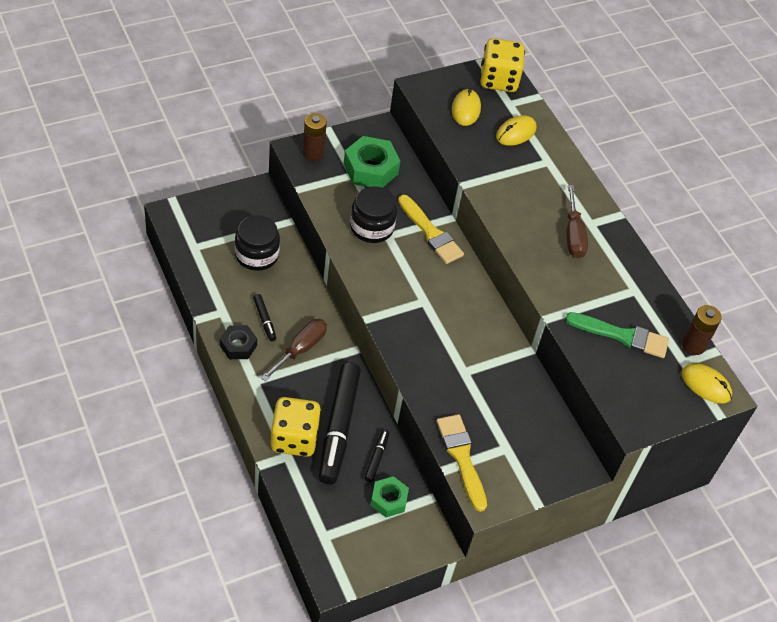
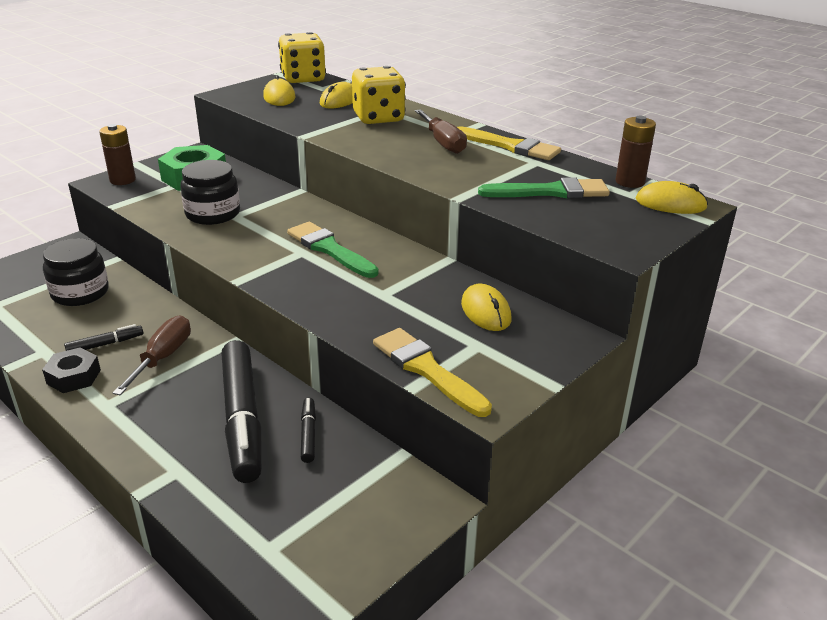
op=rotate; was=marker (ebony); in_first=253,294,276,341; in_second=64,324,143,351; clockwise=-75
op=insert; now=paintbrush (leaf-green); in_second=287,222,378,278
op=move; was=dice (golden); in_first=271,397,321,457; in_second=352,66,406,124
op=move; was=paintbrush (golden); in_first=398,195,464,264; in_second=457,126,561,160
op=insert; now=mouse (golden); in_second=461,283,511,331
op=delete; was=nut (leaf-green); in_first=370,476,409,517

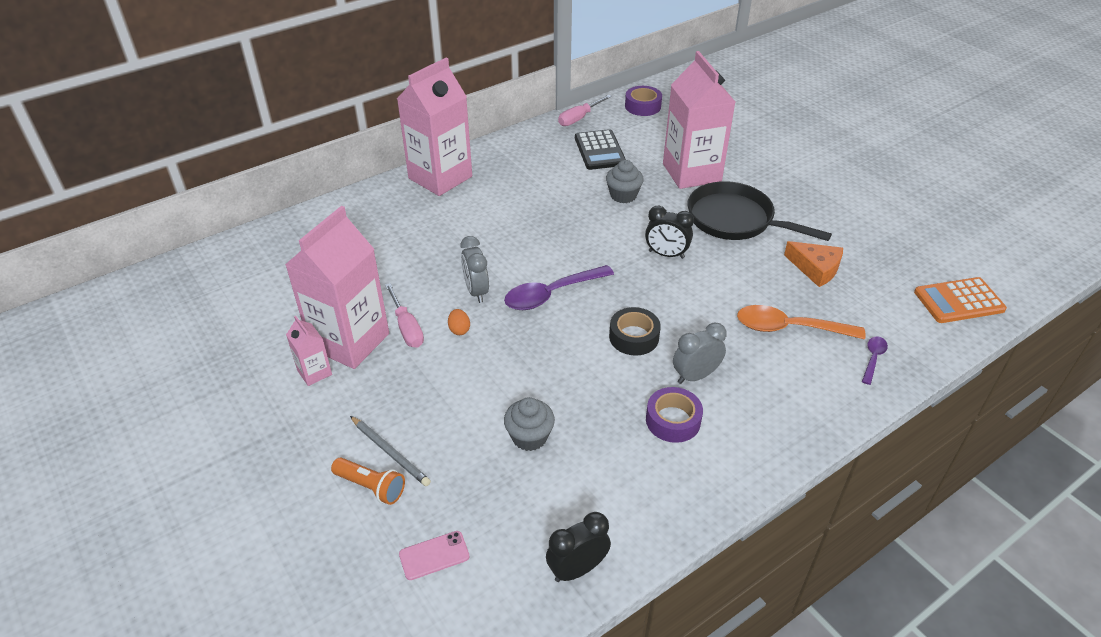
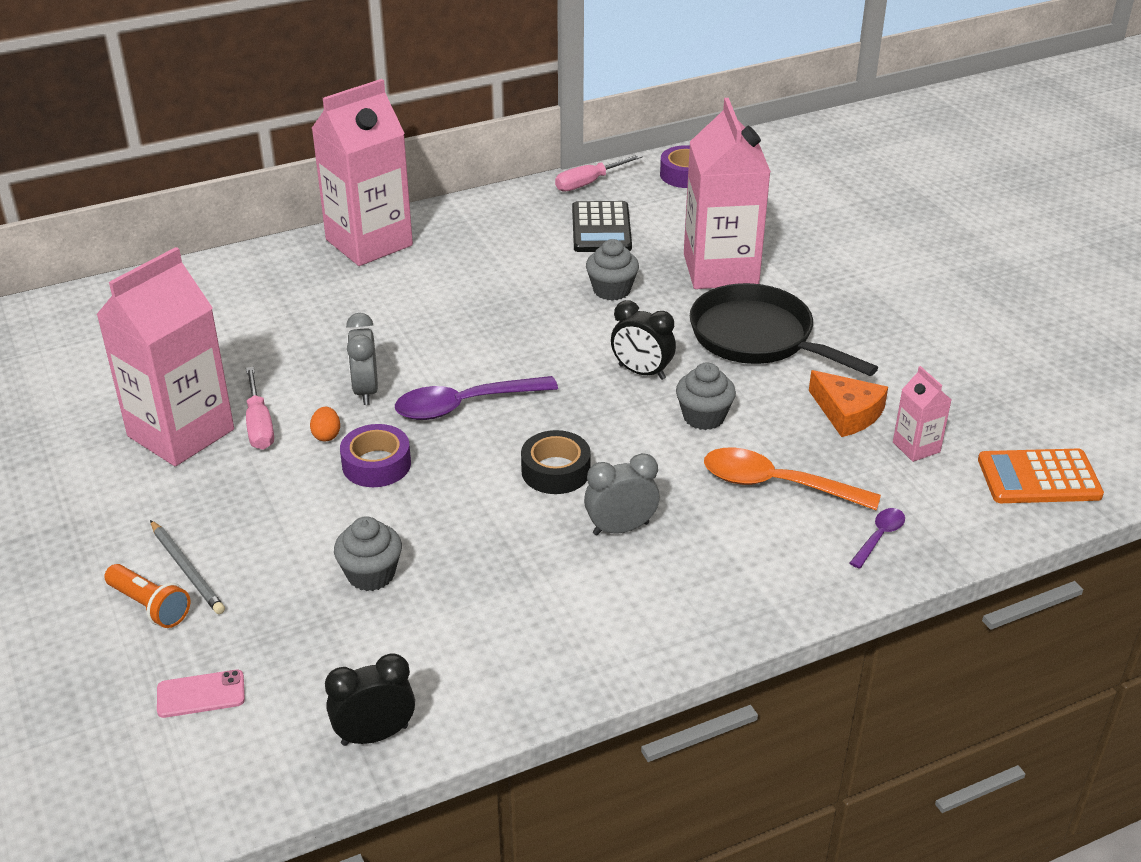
op=move; was=tape (royal purple); in_first=646,387,703,443; in_second=340,424,411,487
op=insert; now=muffin (grey); in_second=676,362,736,430
op=move; was=carton (rosy); in_first=286,316,332,386; in_second=893,366,951,462

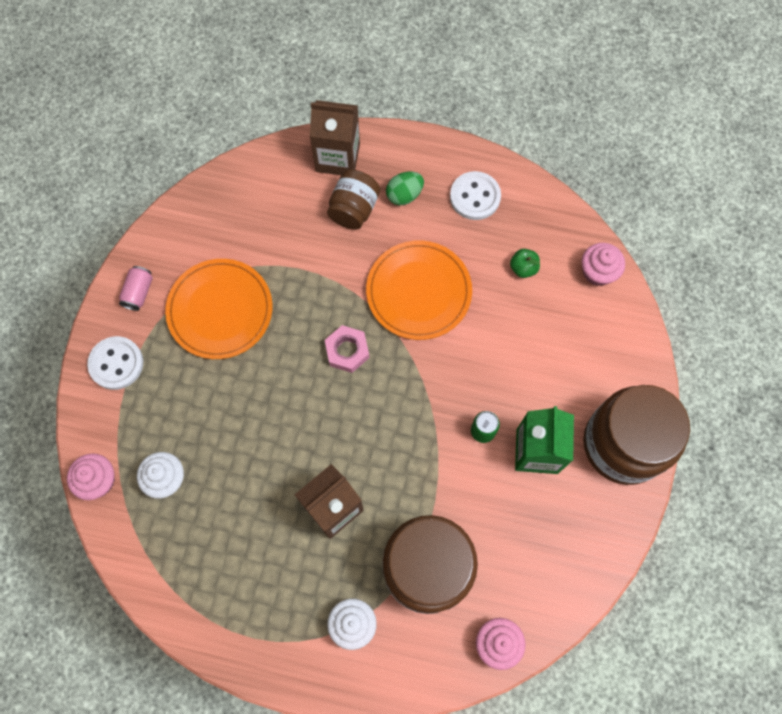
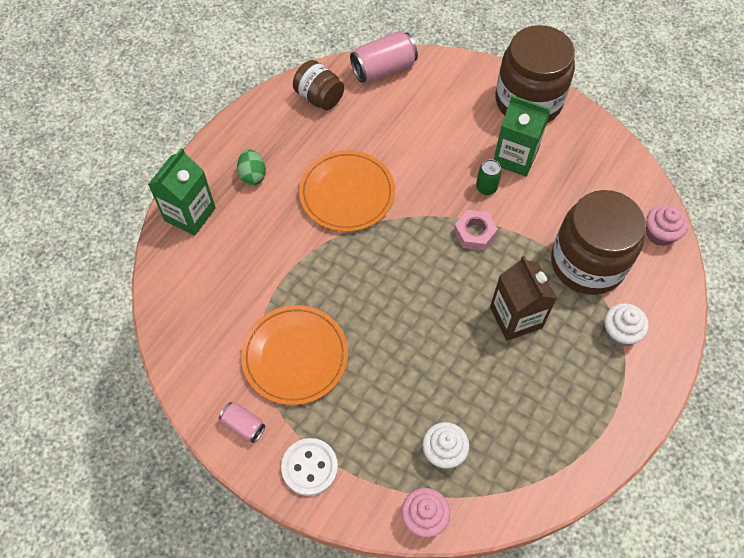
op=recolor; was=carton (brown); now=carton (leaf-green); in_first=310,100,360,175; in_second=148,148,216,236
op=move; was=jar (brown); in_first=327,170,380,230; in_second=293,60,344,110
op=replace; was=muffin (rosy); now=tin (rosy); in_first=582,243,625,286; in_second=350,31,418,83
op=move; was=nut (rosy); in_first=325,325,369,373; in_second=454,210,498,250
op=delete; was=button (pure white); in_first=450,171,501,220
op=delete; was=apple fruit (leaf-green); in_first=510,249,540,278

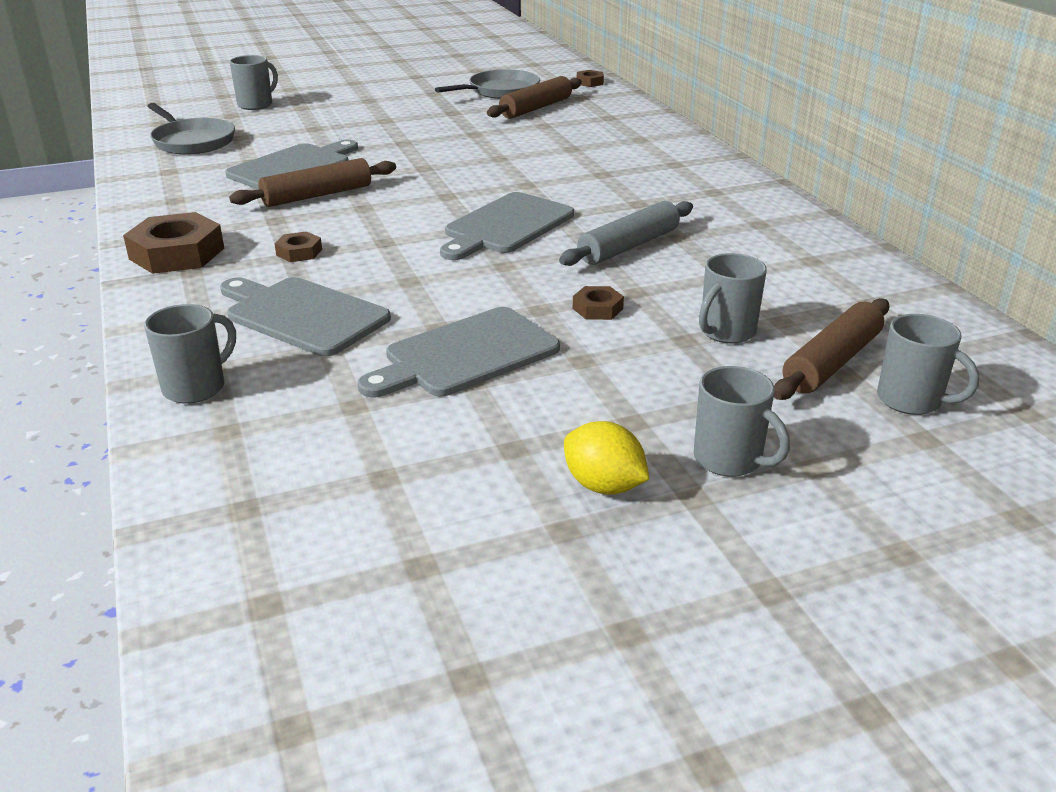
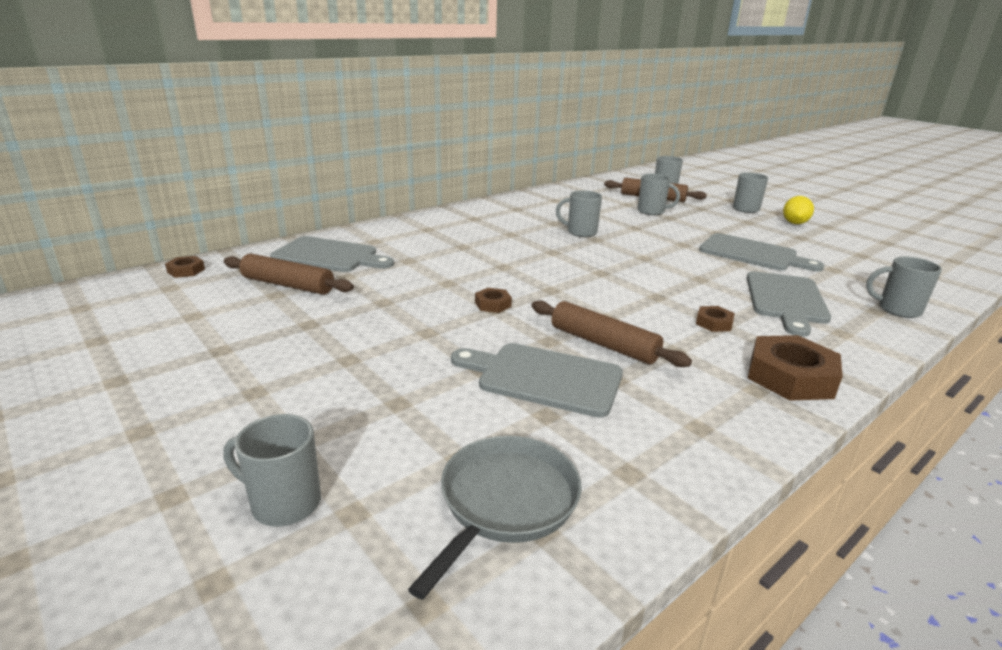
op=move; was=chopping board (grey); in_first=440,192,574,260; in_second=270,236,394,272
op=move; was=nut (brown); in_first=573,286,624,320; in_second=475,288,512,313
op=replace; was=pastry roller (grey); now=tea mug (grey); in_first=559,201,693,266; in_second=556,190,602,237
op=delete; was=frying pan (grey); in_first=435,69,540,99

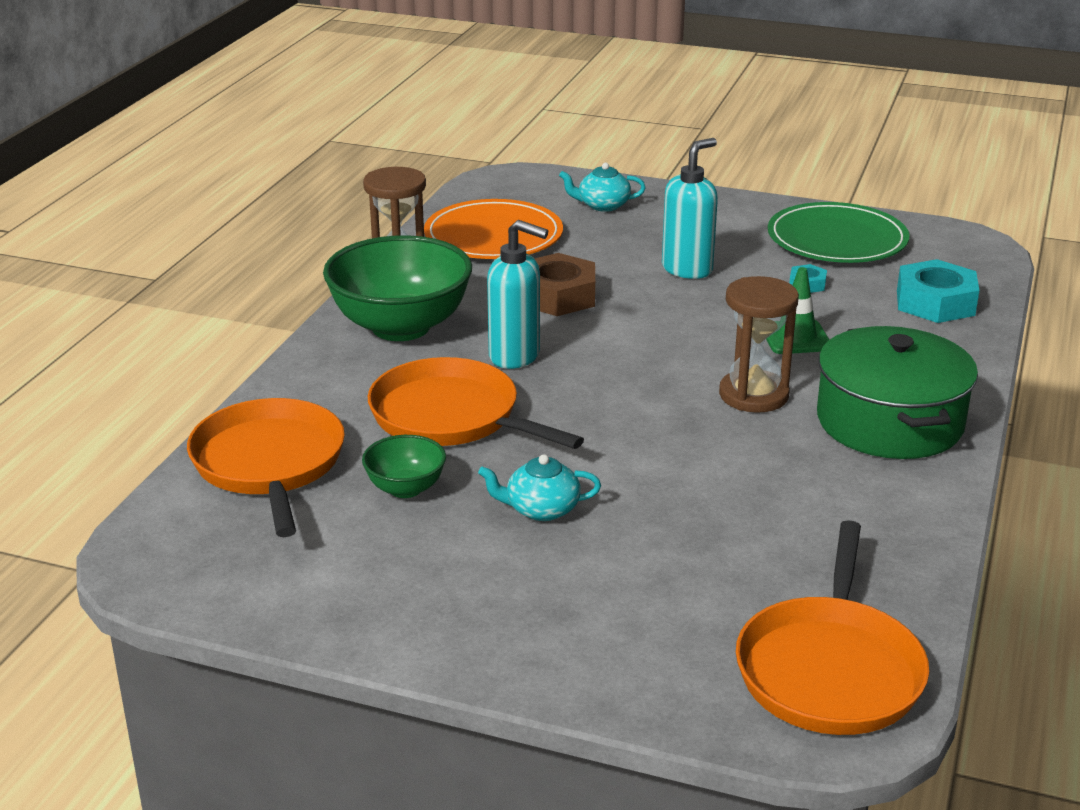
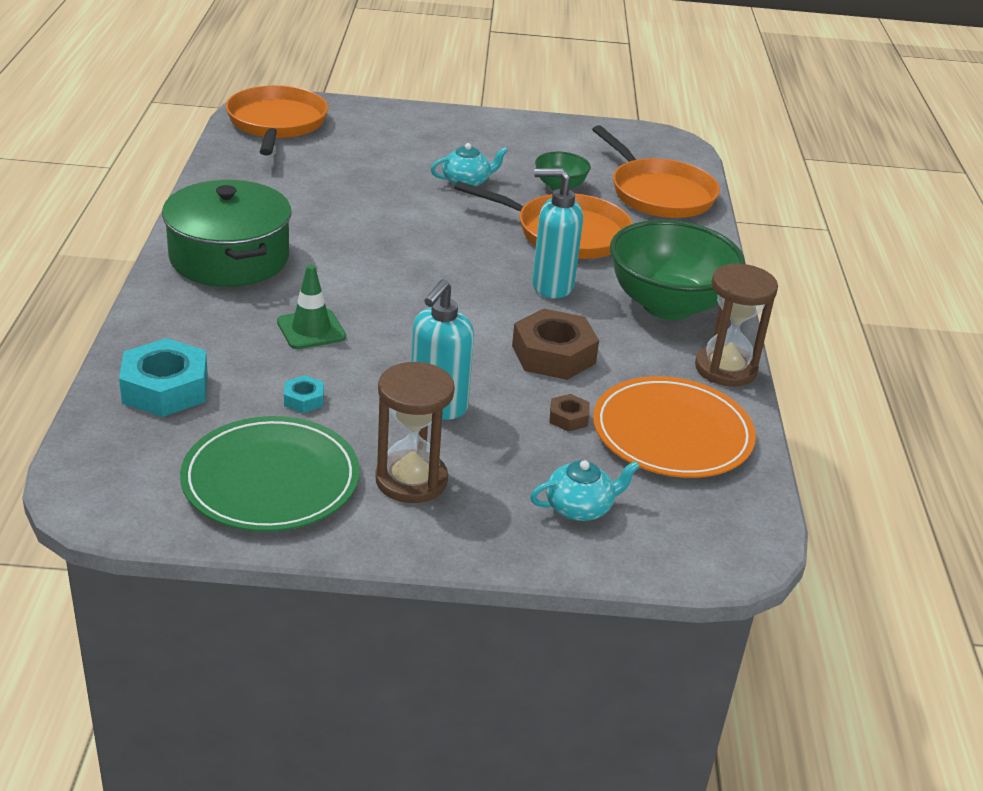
op=move; was=sand timer (brown); in_first=719,276,799,413; in_second=375,362,455,503
op=insert; now=nut (brown); in_second=549,394,589,432

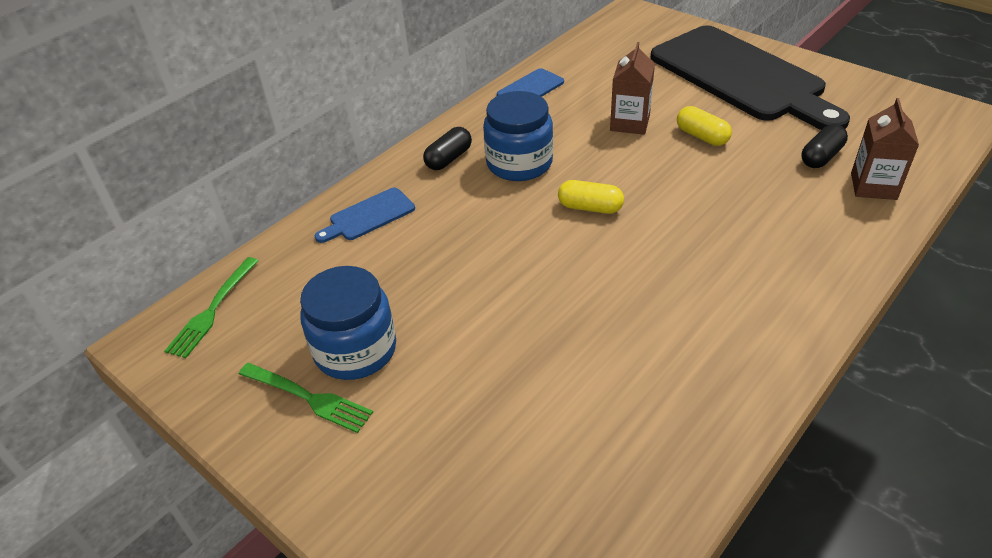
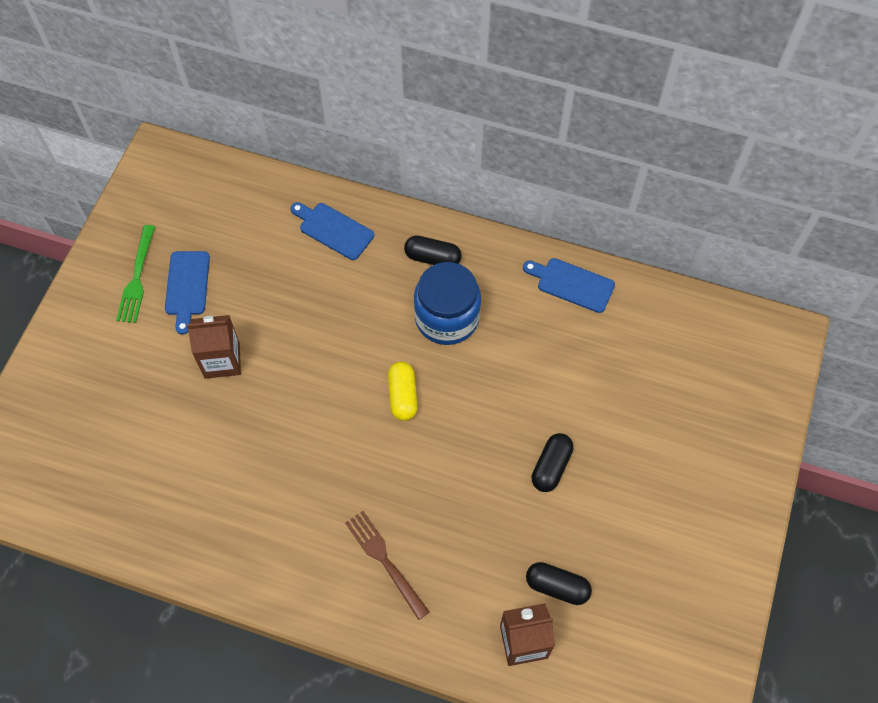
op=replace; was=jar (royal blue); now=chopping board (royal blue); in_first=300,266,396,380; in_second=165,251,210,334
op=move; was=carton (brown); in_first=610,42,655,135; in_second=187,315,241,379
op=insert; now=fork (brown); in_second=345,511,429,620
op=recolor; was=pill shape (golden); now=pill shape (ebony); in_first=677,106,732,146; in_second=531,433,573,492
op=delete; was=fork (leaf-green); in_first=165,257,258,358
op=delete; was=chopping board (ebony); in_first=651,25,850,130

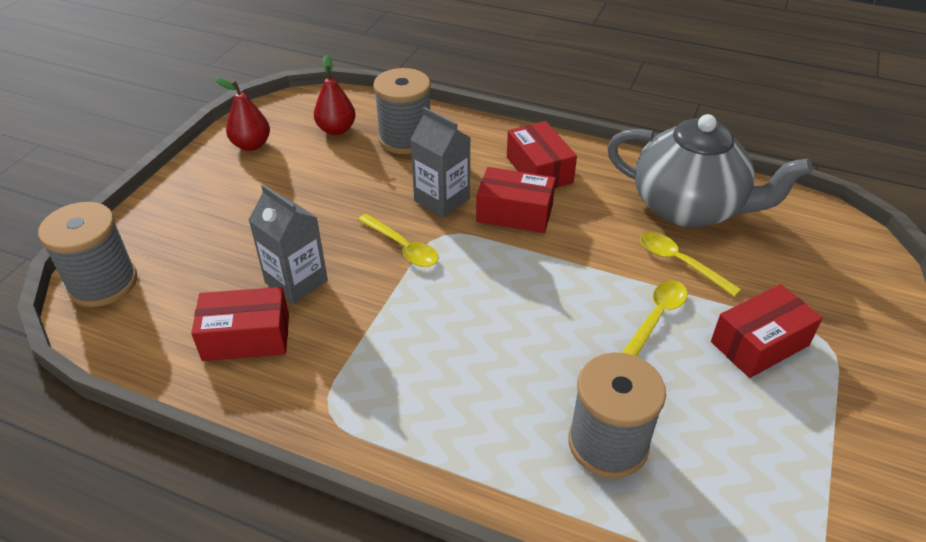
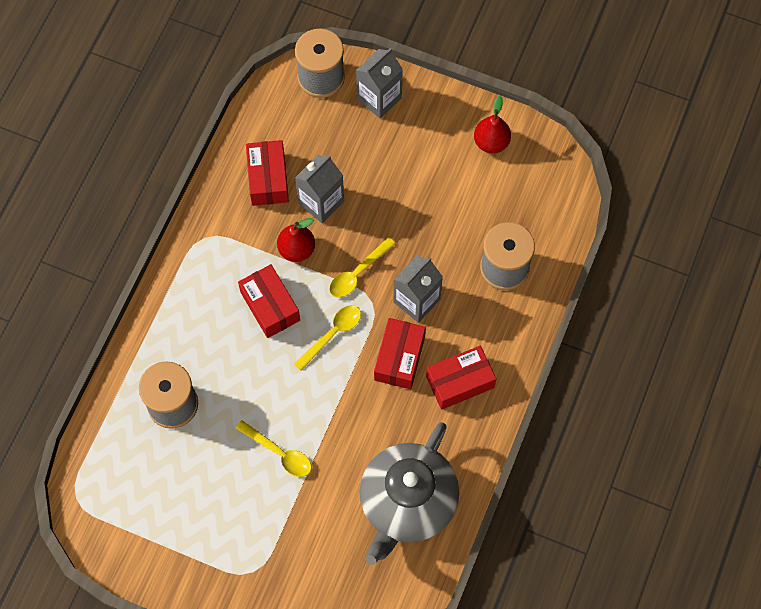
op=move; was=box (crimson); in_first=711,284,823,378; in_second=238,264,300,338
op=move; was=pear fruit (crimson); in_first=314,55,356,135; in_second=277,218,315,262
op=move; was=tablespoon (golden); in_first=640,232,741,297; in_second=294,305,361,371
op=insert; now=carton (grey); in_second=356,48,403,118

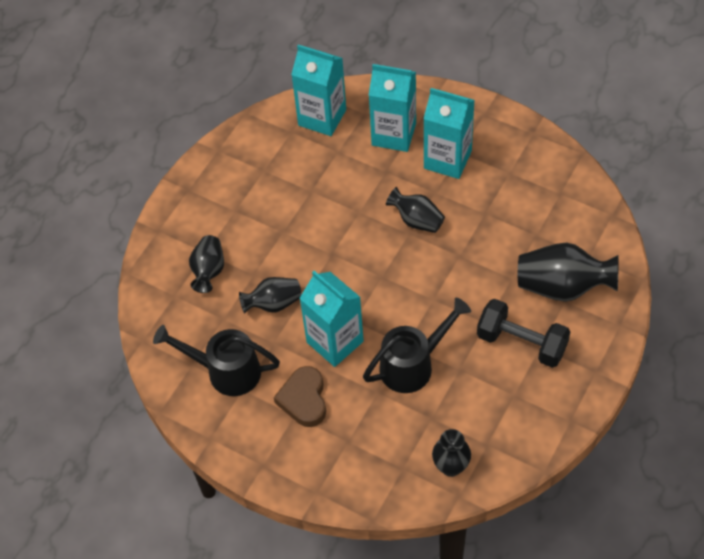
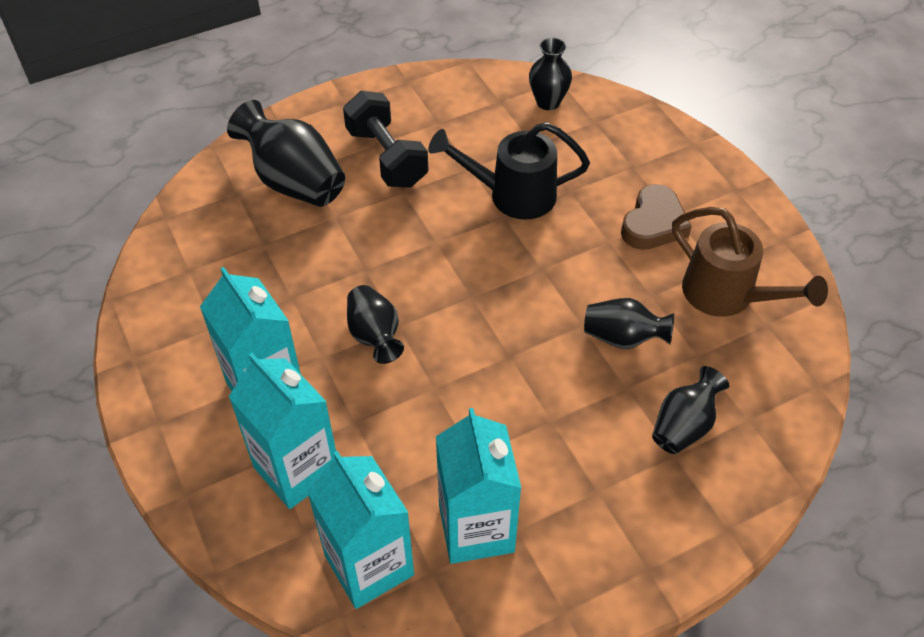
op=move; was=carton (turquoise); in_first=299,271,364,367; in_second=436,408,521,564
op=recolor; was=watering can (ebony); now=watering can (brown); in_first=153,325,280,396; in_second=672,207,828,317

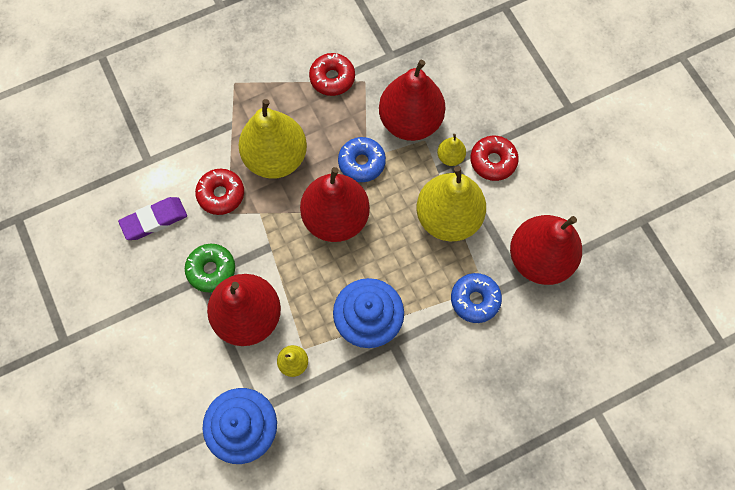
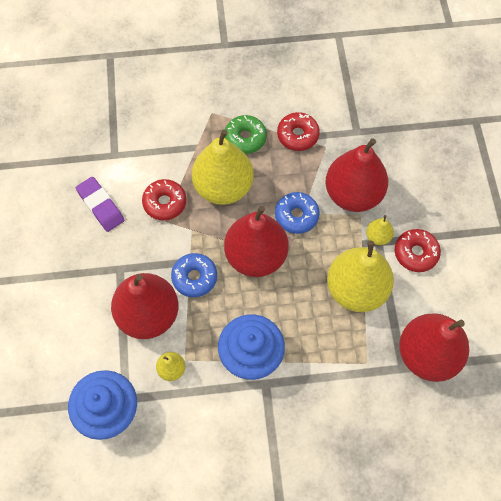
op=rotate; was=eraser (royal purple); in_first=118,197,187,240; in_second=76,177,124,232; clockwise=60
op=move; was=glazed donut (royal blue); in_first=451,273,502,323; in_second=171,253,217,297
op=move; was=glazed donut (leaf-green); in_first=185,244,235,292; in_second=225,115,267,154

